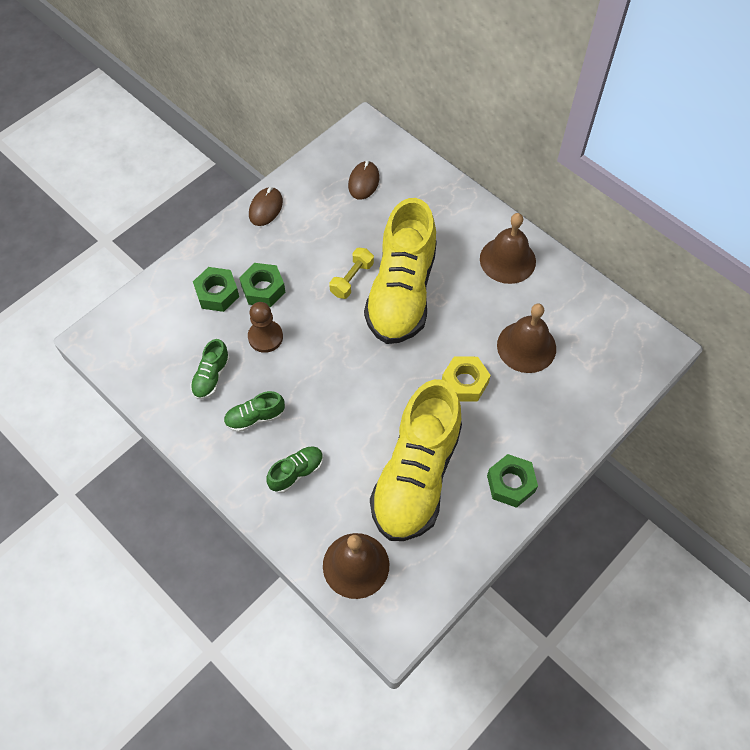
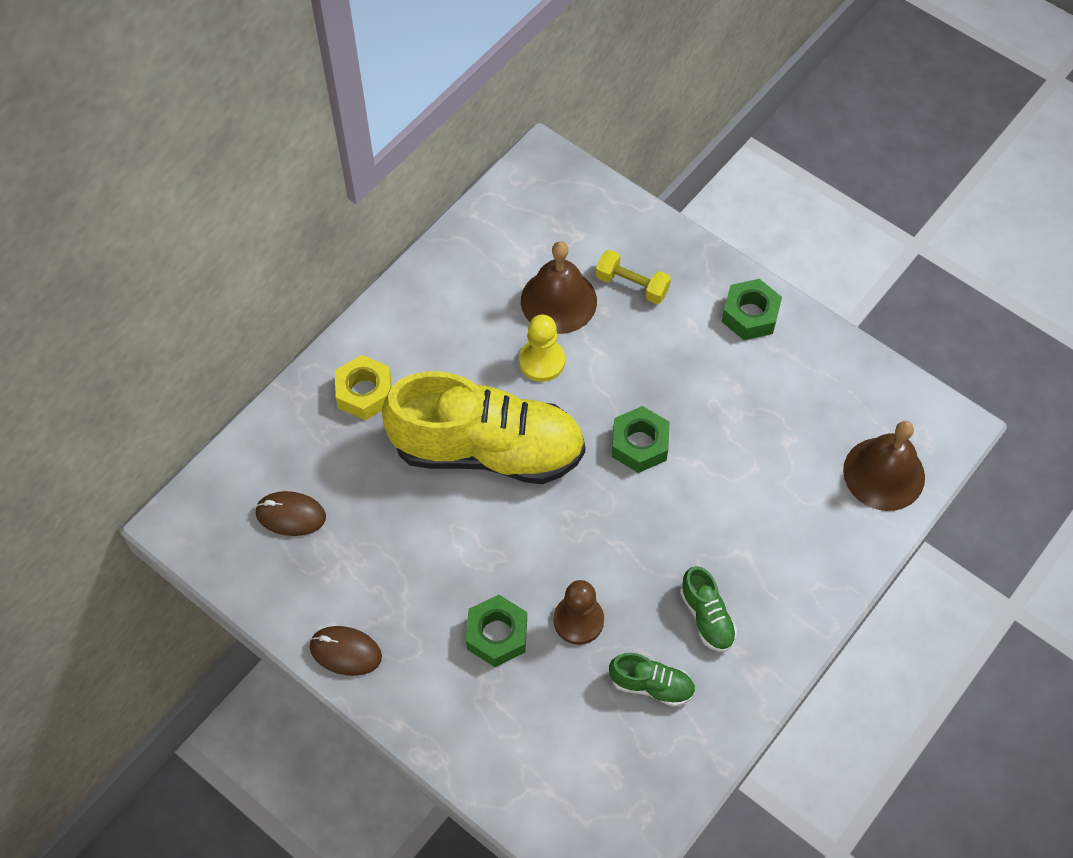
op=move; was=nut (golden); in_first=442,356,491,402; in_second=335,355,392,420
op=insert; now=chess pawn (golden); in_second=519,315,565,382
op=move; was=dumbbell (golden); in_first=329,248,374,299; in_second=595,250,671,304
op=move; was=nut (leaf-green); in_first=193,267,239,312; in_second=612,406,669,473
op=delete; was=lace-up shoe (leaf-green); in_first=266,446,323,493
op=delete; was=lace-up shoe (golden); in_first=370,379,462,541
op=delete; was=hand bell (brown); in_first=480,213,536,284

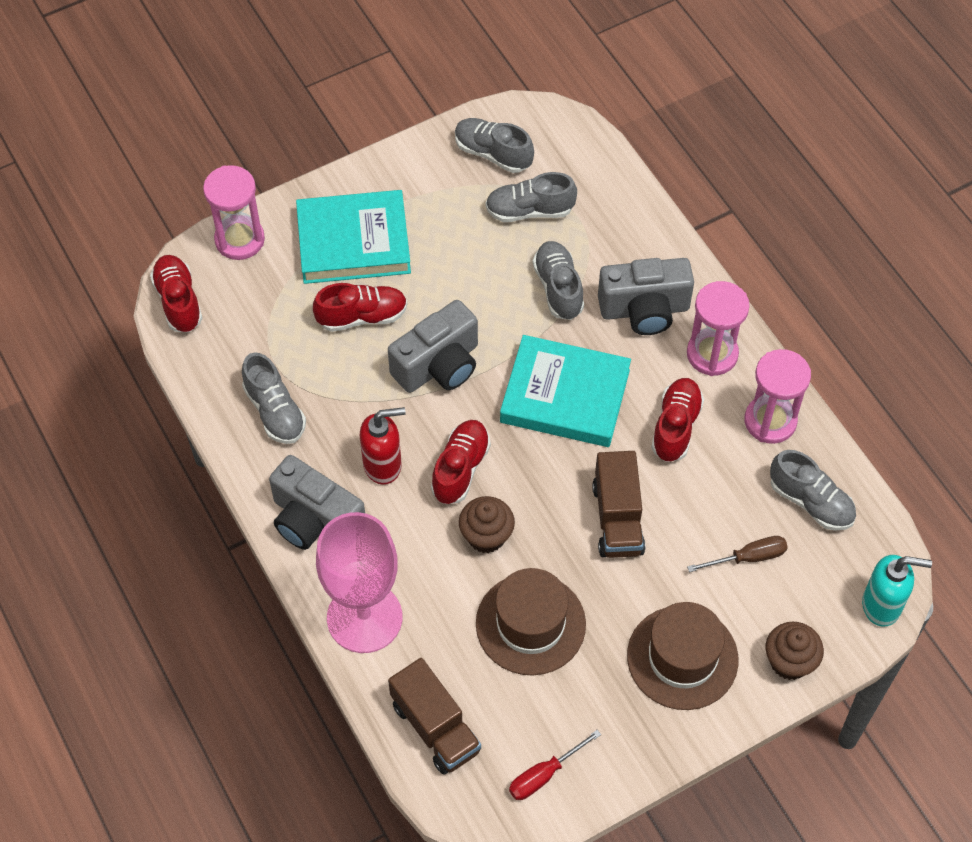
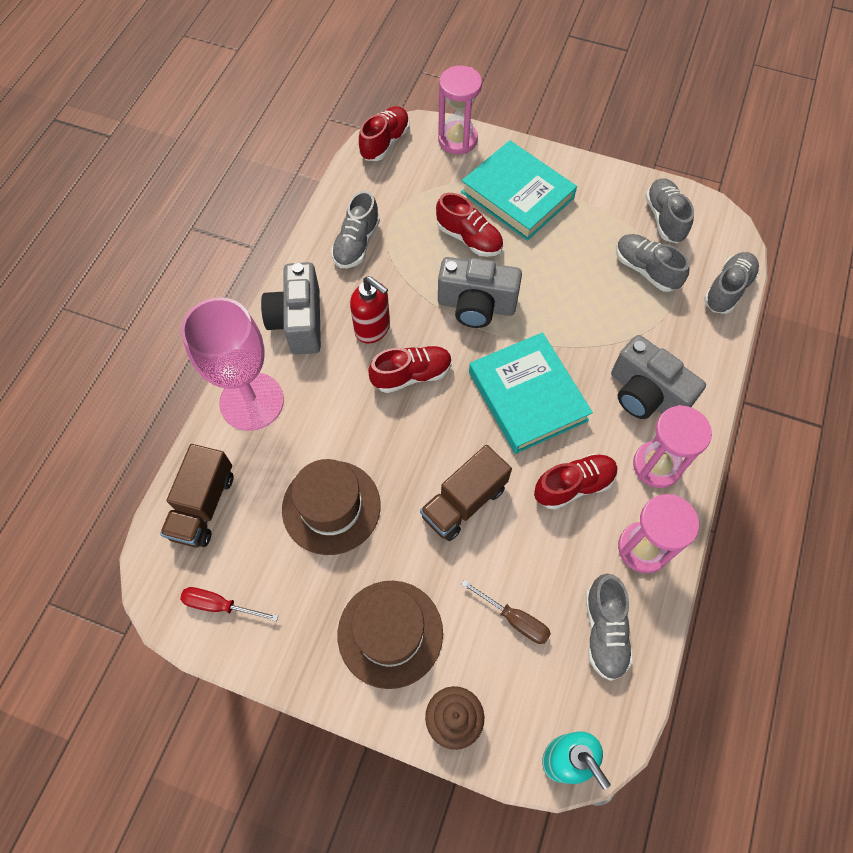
op=move; was=lace-up shoe (grey); in_first=533,241,584,320; in_second=704,252,759,314
op=delete; was=muffin (brown); in_first=459,496,515,553

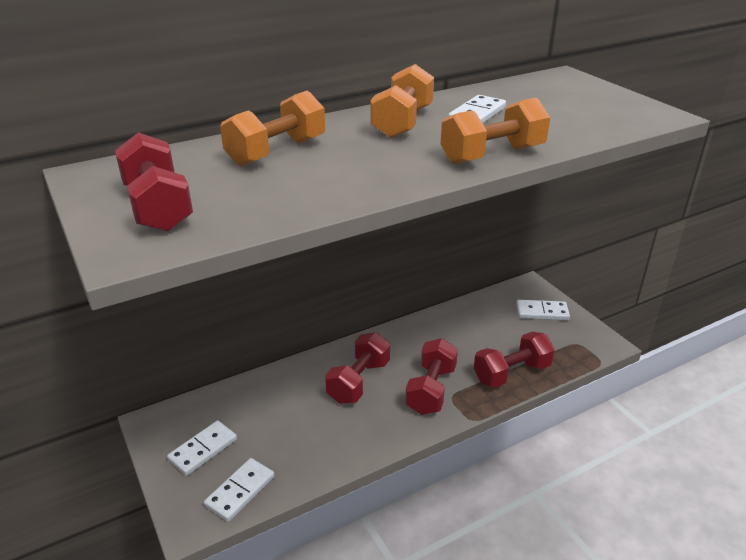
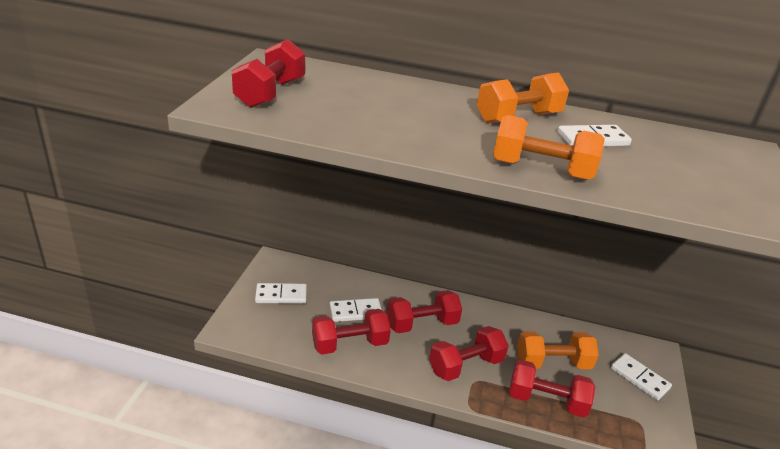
op=insert; now=dumbbell (crimson); in_second=312,309,391,354
op=move; was=domino piece (pure white); in_first=204,458,274,522; in_second=329,298,382,322
op=move; was=dumbbell (orange); in_first=220,91,325,166; in_second=517,331,599,369

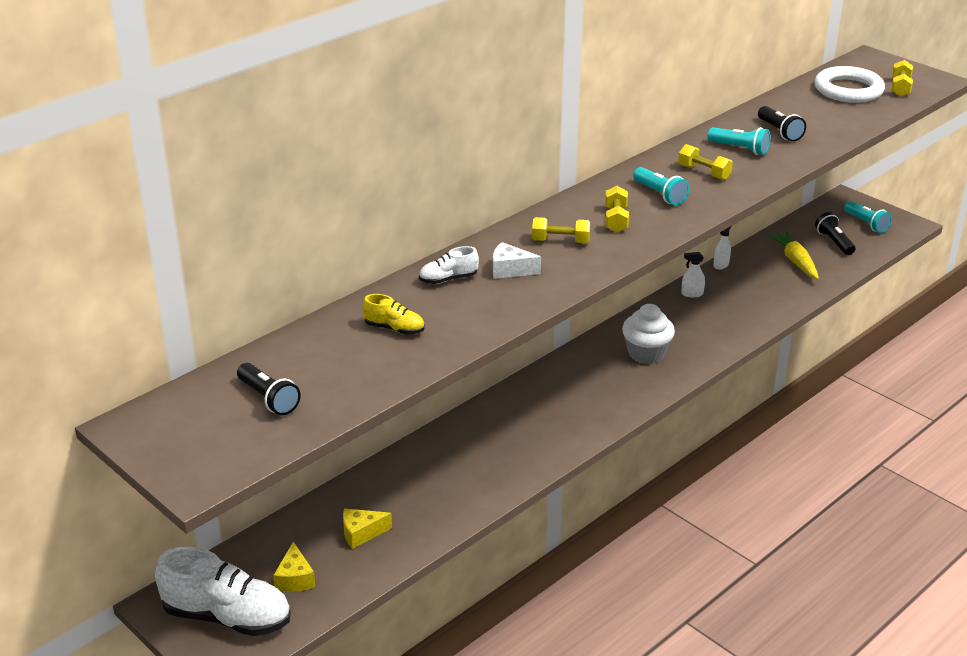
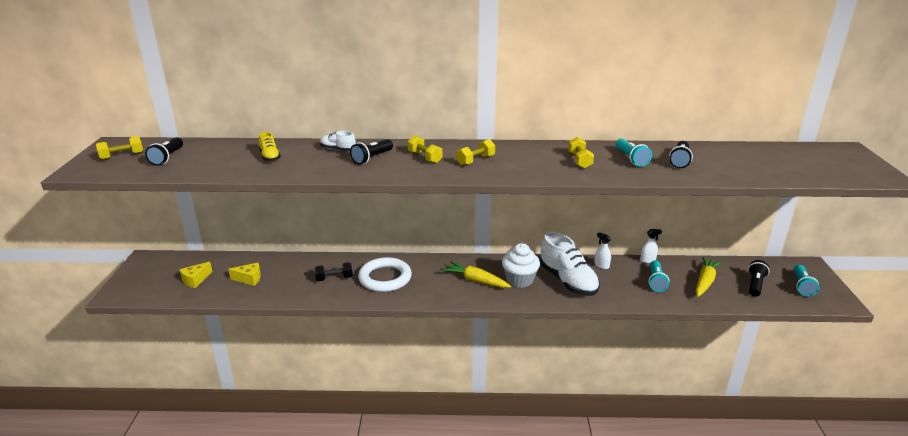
op=move; was=dumbbell (golden); in_first=891,60,913,97; in_second=96,136,143,160
op=rotate; was=piece of cheese (golden); in_first=343,508,392,549; in_second=228,262,261,286; clockwise=150
op=insert; now=dumbbell (ebony); in_second=315,262,353,281
op=replace; was=piece of cheese (pure white); now=pocket torch (ebony); in_first=493,242,541,279; in_second=350,139,393,164
op=move; was=hoop (pure white); in_first=815,66,885,103; in_second=358,257,412,292
op=insert; now=toy carrot (golden); in_second=442,261,511,288
op=move; was=lace-up shoe (pure white); in_first=155,547,291,636; in_second=540,232,600,296
op=move; was=pocket torch (turquoise); in_first=633,167,690,205; in_second=648,260,670,292

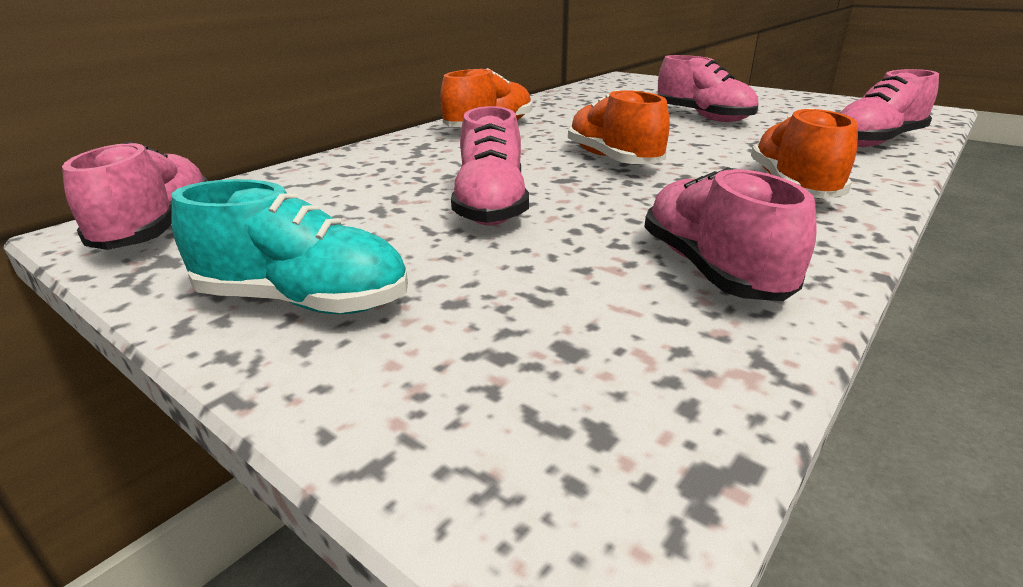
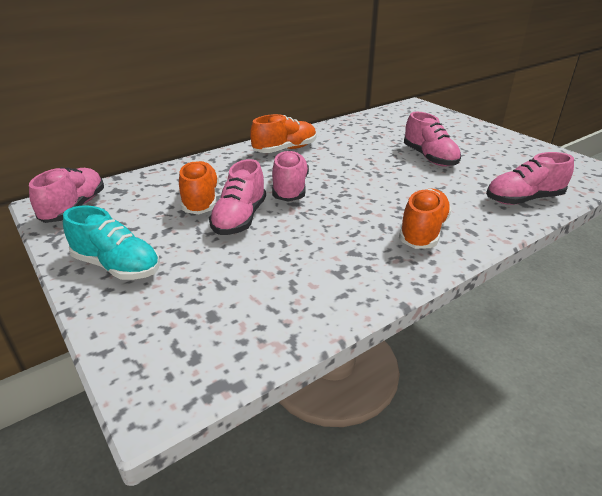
op=move; was=lace-up shoe (orange); in_first=568,90,670,164; in_second=179,161,219,214
op=move; was=lace-up shoe (rosy); in_first=645,167,817,301; in_second=272,150,309,201

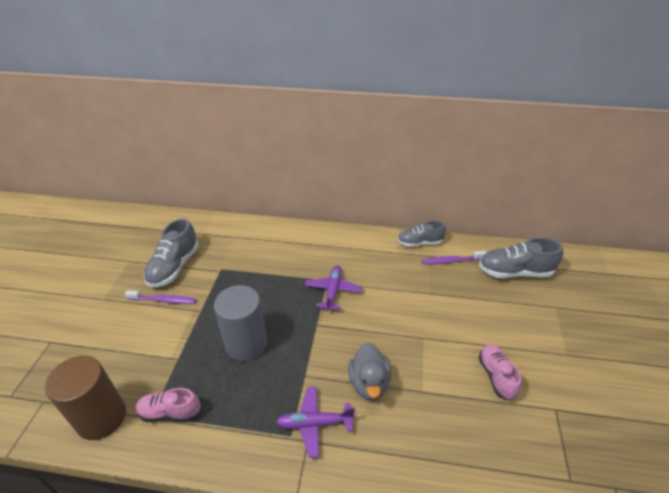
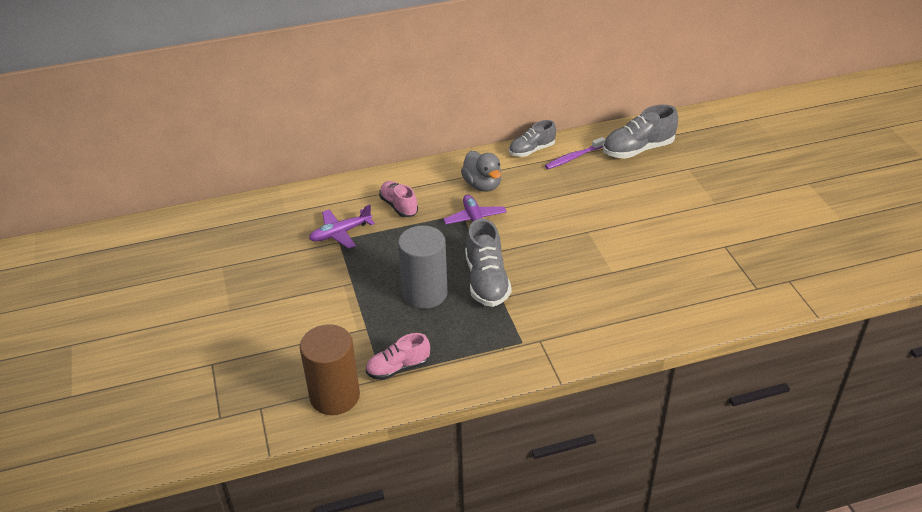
op=move; was=aeroplane (royal purple); in_first=276,387,355,458; in_second=309,205,375,249
op=move; was=lace-up shoe (rosy); in_first=479,344,521,400; in_second=379,181,418,217
op=move; was=duck (grey); in_first=348,343,391,400; in_second=461,151,501,192
op=move; was=lace-up shoe (grey); in_first=143,218,199,287; in_second=465,219,511,307
op=delete; was=tooth brush (royal purple); in_first=125,290,196,304

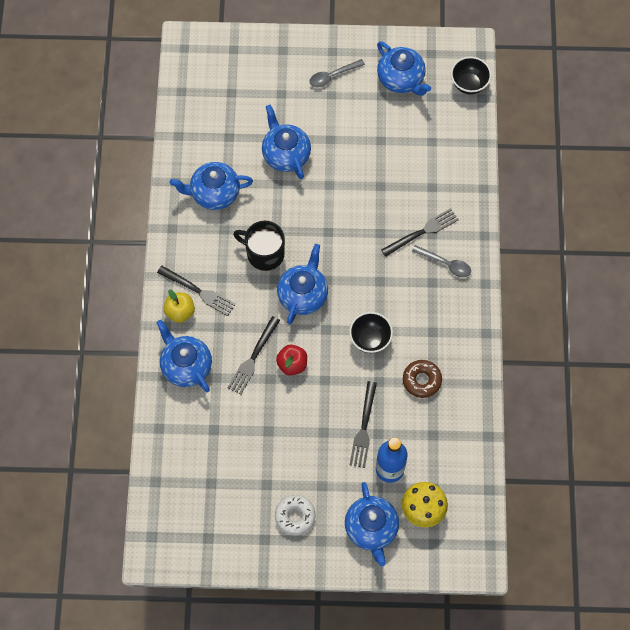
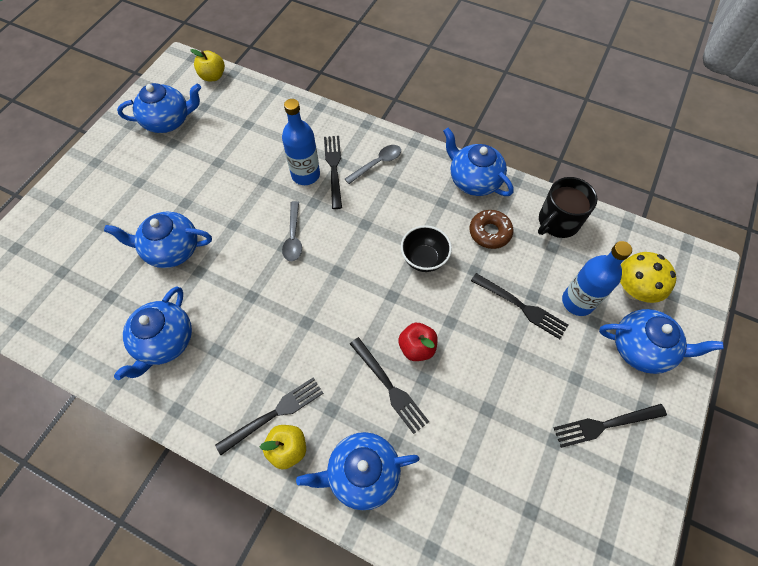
op=replace; was=bowl (ebony); now=apple fruit (golden); in_first=451,57,492,94; in_second=190,49,225,81
op=insert; now=bottle (royal blue); in_second=282,99,320,185
op=move; was=tablespoon (grey); in_first=309,59,365,87; in_second=282,201,302,261
op=move; was=china teapot (royal blue); in_first=277,244,328,324; in_second=443,128,513,196
op=move; was=tea mug (ebony); in_first=233,221,285,271; in_second=538,177,598,238
op=replace; was=glazed donut (pure white); now=fork (ebony); in_first=275,495,316,536; in_second=553,404,667,448

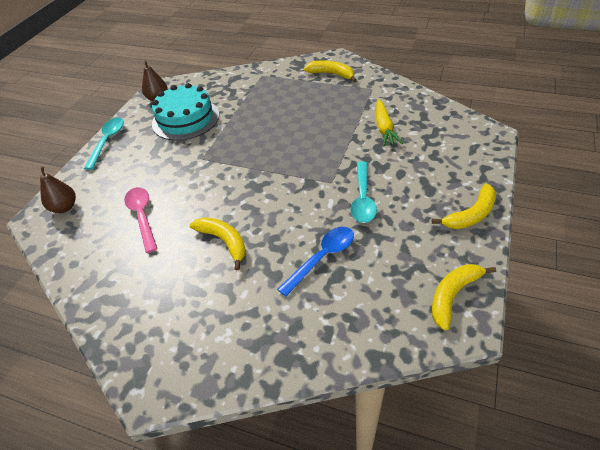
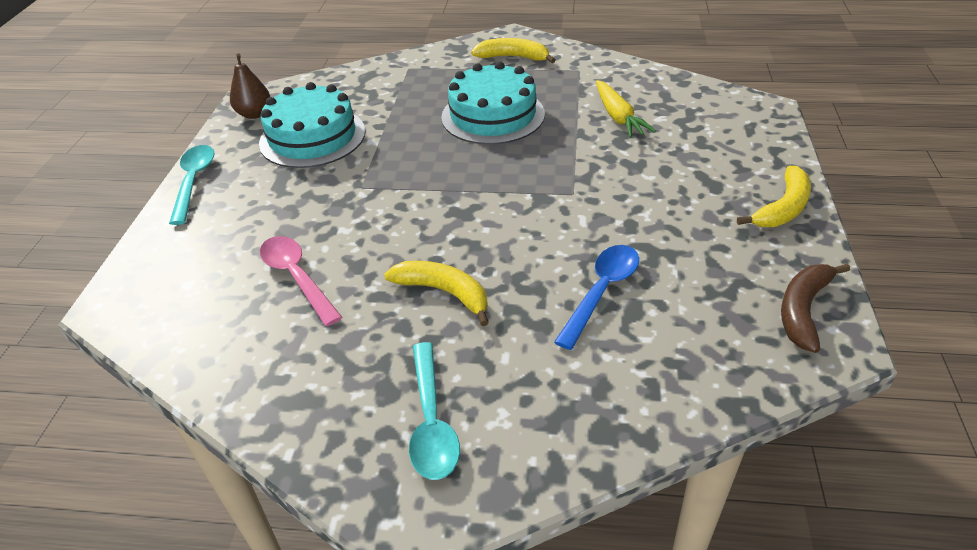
op=move; was=tablespoon (turquoise); in_first=350,161,377,223; in_second=409,342,460,480
op=insert; now=cake (turquoise); in_second=441,62,545,145
op=recolor; was=toy banana (golden); now=toy banana (brown); in_first=432,264,496,331; in_second=781,264,850,353
op=delete; was=pear fruit (brown); in_first=40,167,76,213

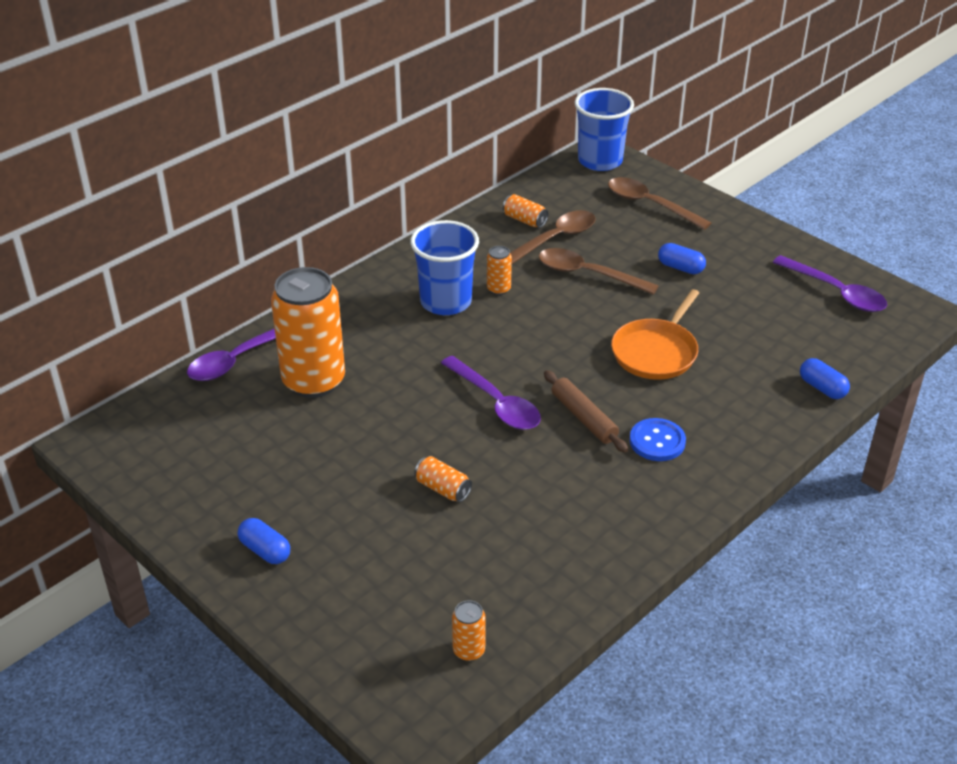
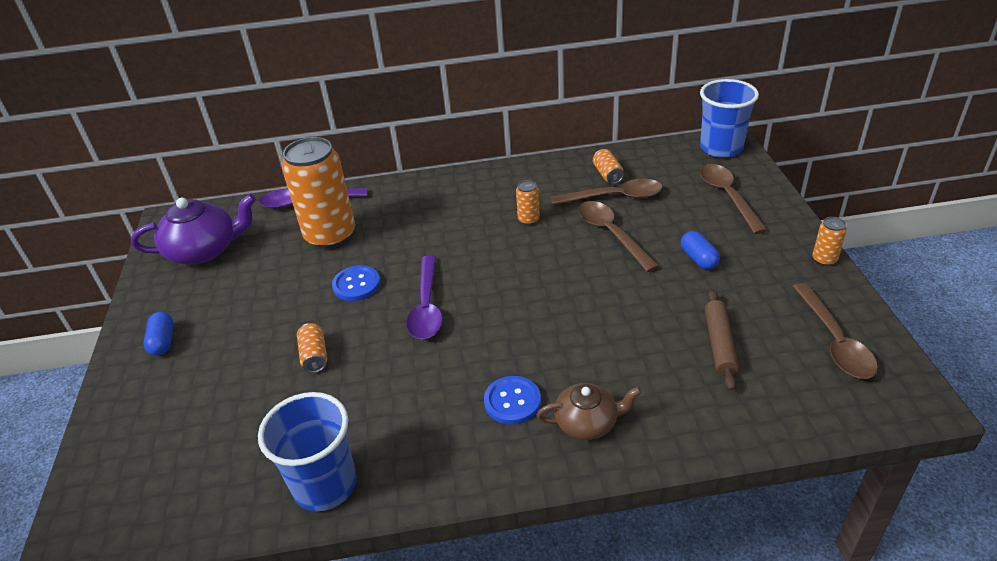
op=insert; now=china teapot (royal purple); in_second=131,194,256,264
op=move; was=beaker (royal blue); in_first=410,220,479,315; in_second=258,392,357,511
op=insert; now=button (royal blue); in_second=332,265,380,301
op=insert; now=china teapot (brown); in_second=537,383,642,440
op=move; was=pastry roller (brown); in_first=544,370,628,453; in_second=705,289,739,391
op=recolor; was=tablespoon (royal purple); now=tablespoon (brown); in_first=773,255,887,312; in_second=792,283,878,379
op=move; was=tin (orange); in_first=452,600,486,661; in_second=813,217,847,266
op=delete; was=frying pan (orange); in_first=611,289,699,380
op=delete; was=pill shape (royal blue); in_first=800,358,850,399

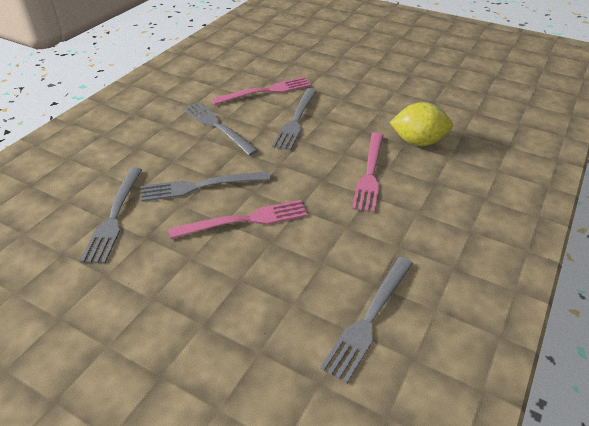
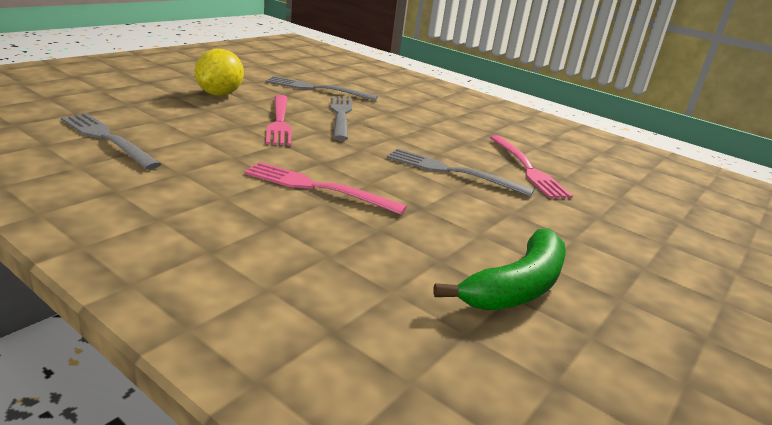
op=move; was=lemon (golden); in_first=389,102,453,146; in_second=195,49,244,96
op=insert; now=toy banana (leaf-green); in_second=433,228,566,310
op=delete; was=fork (grey); in_first=183,102,259,156

